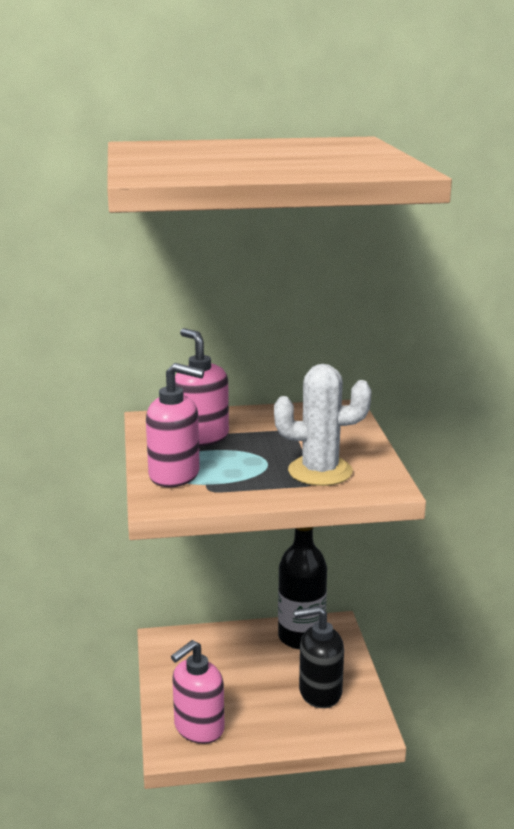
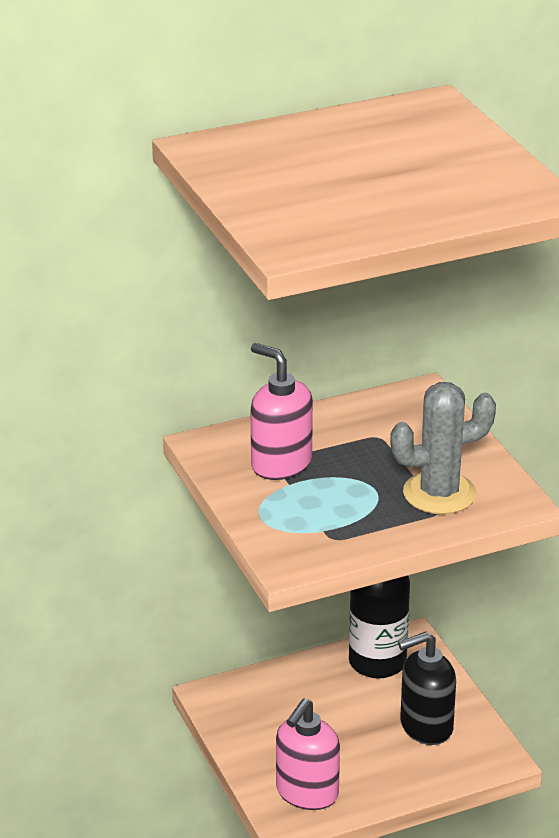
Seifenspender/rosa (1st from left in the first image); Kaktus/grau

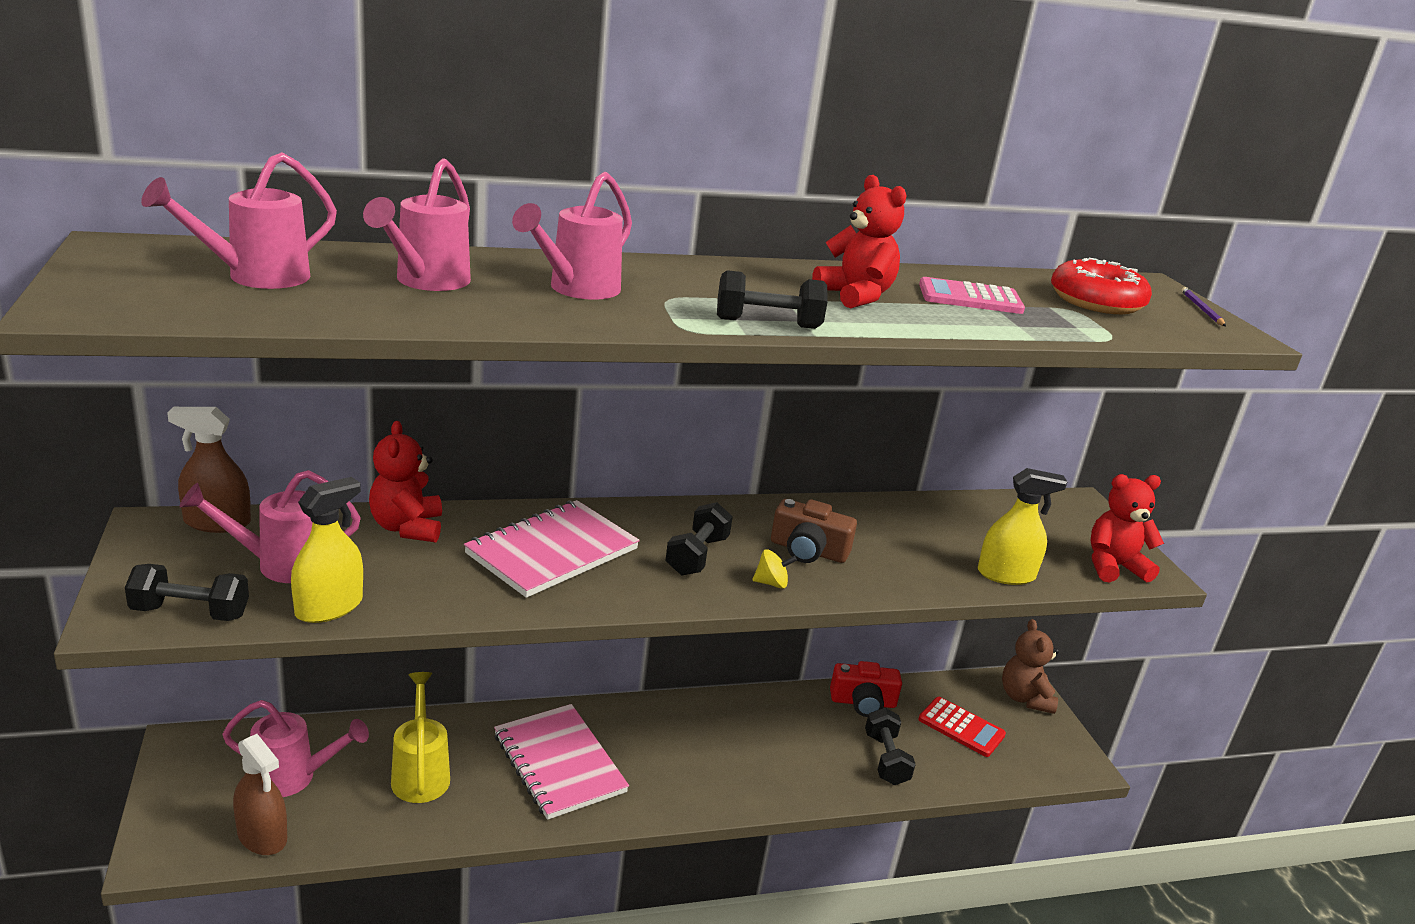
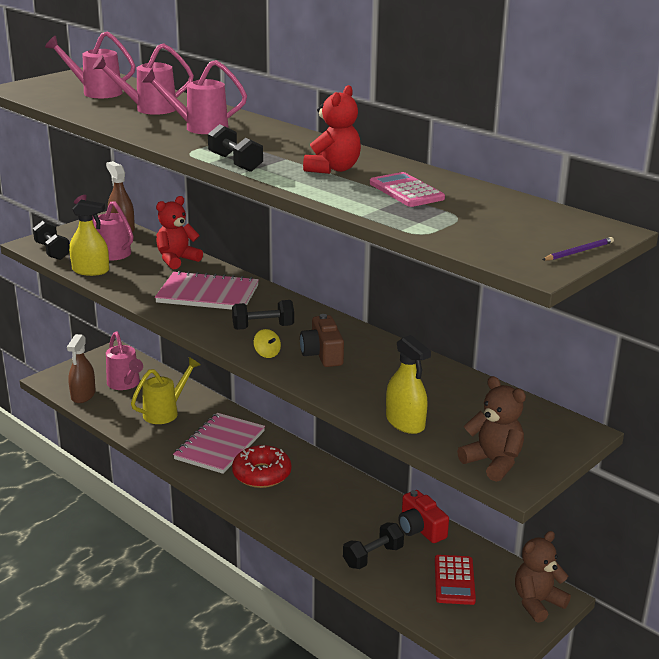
Donut/rot; Teddybär/braun (1st from left)

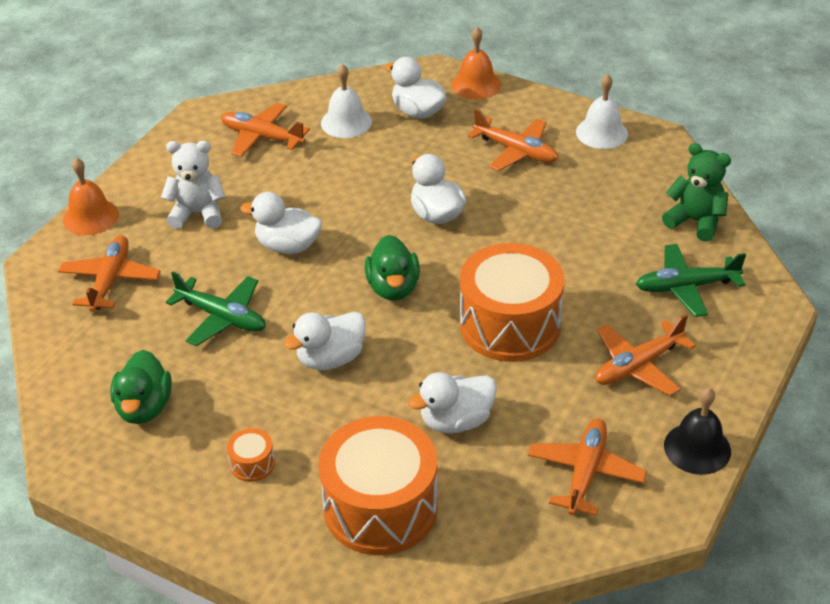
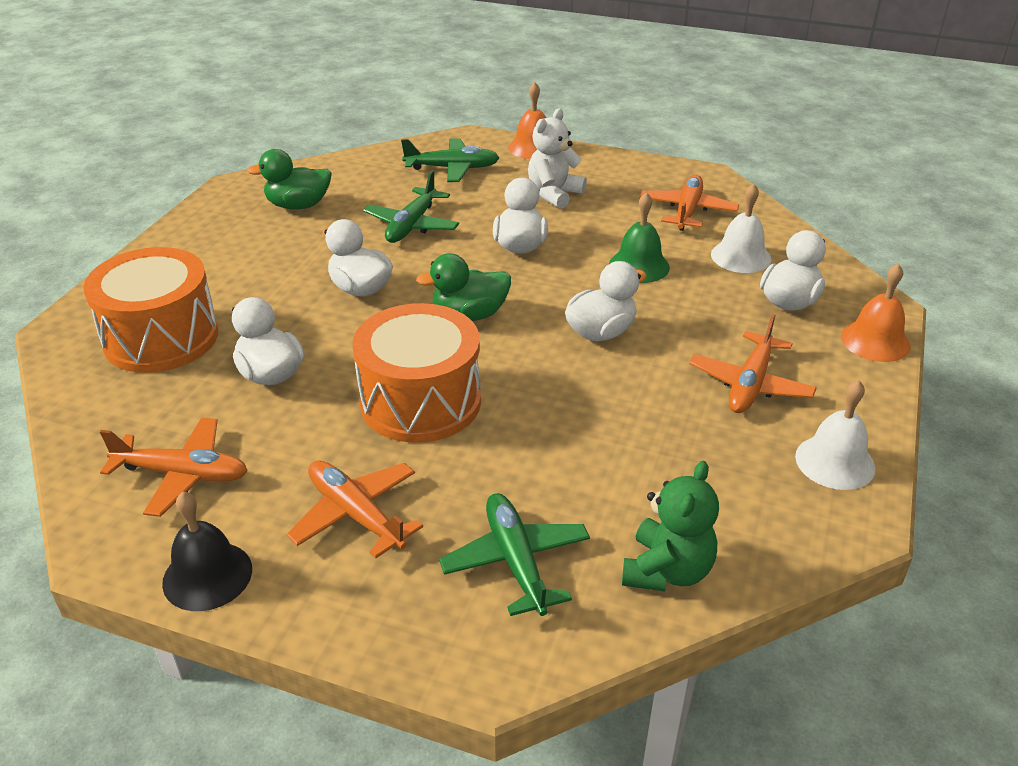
Flugzeug/grün (2nd from left); Teddybär/weiß; Trommel/orange (1st from left in the first image); Glocke/grün

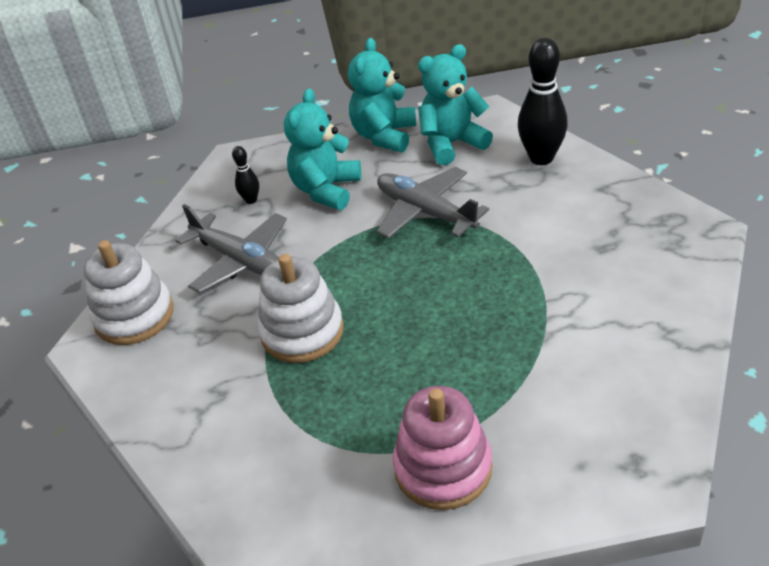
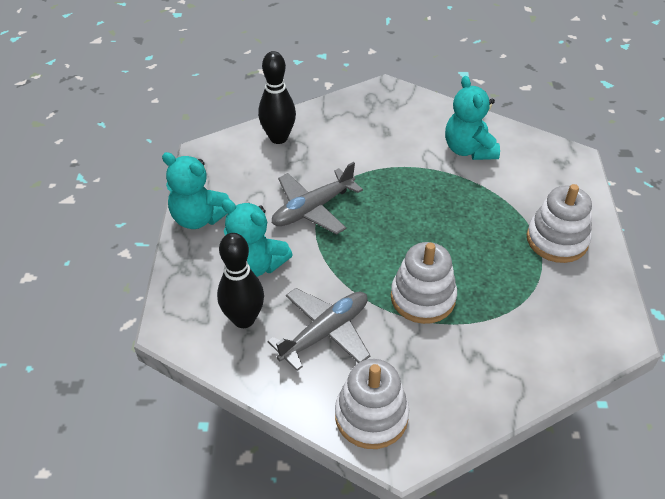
Bowlingkegel/schwarz (1st from left); Stapelspielzeug/weiß (3rd from left); Teddybär/türkis (3rd from left)

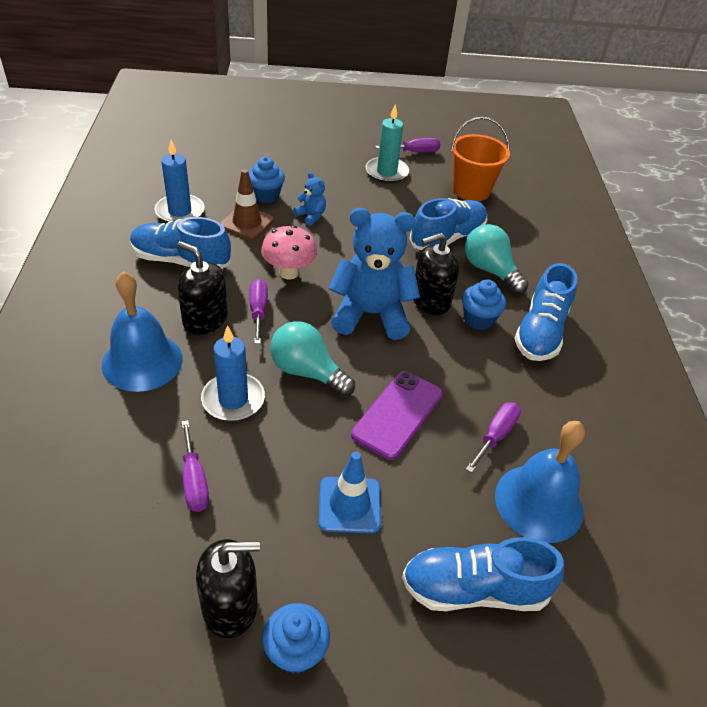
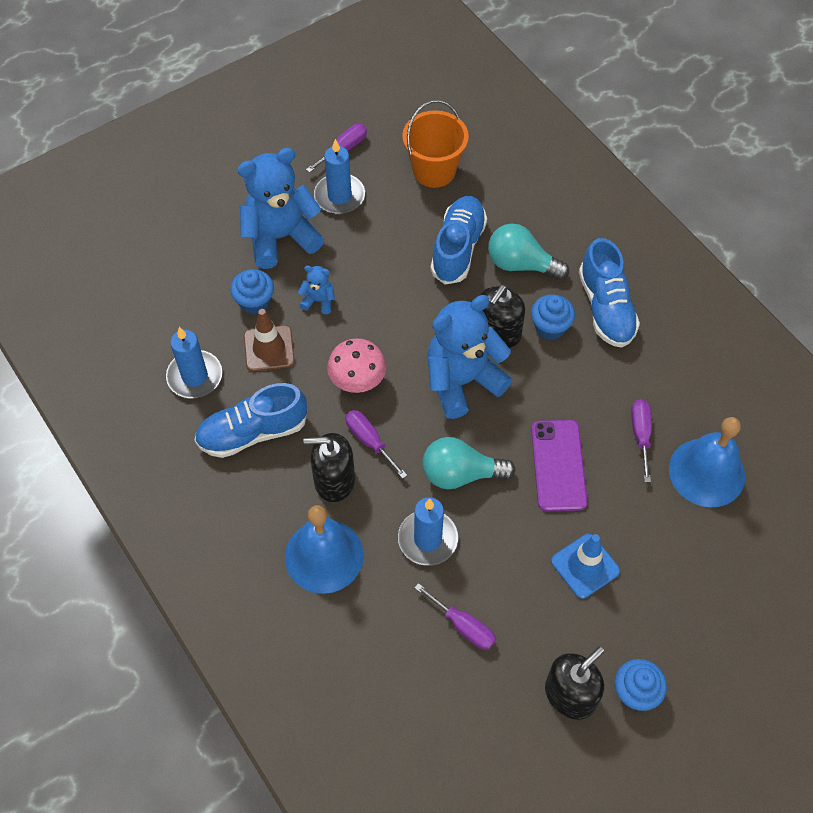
Kerze/blau (2nd from left); Schuh/blau (3rd from left in the first image); Teddybär/blau (1st from left)

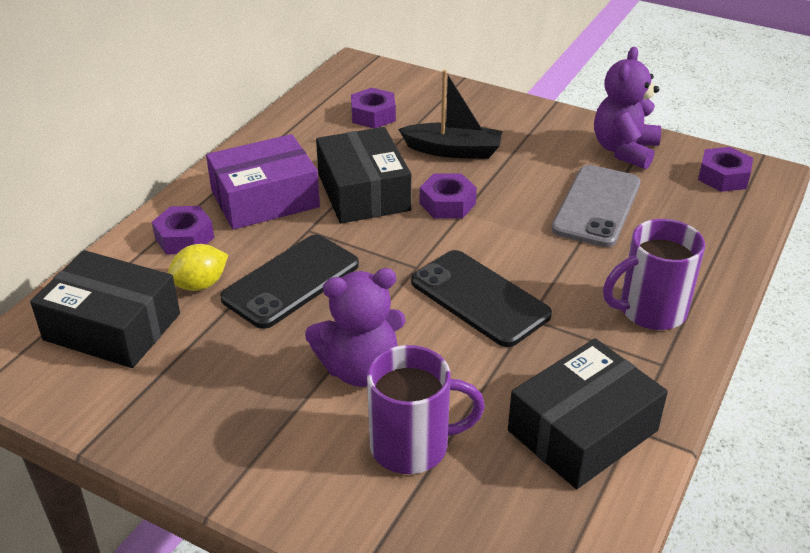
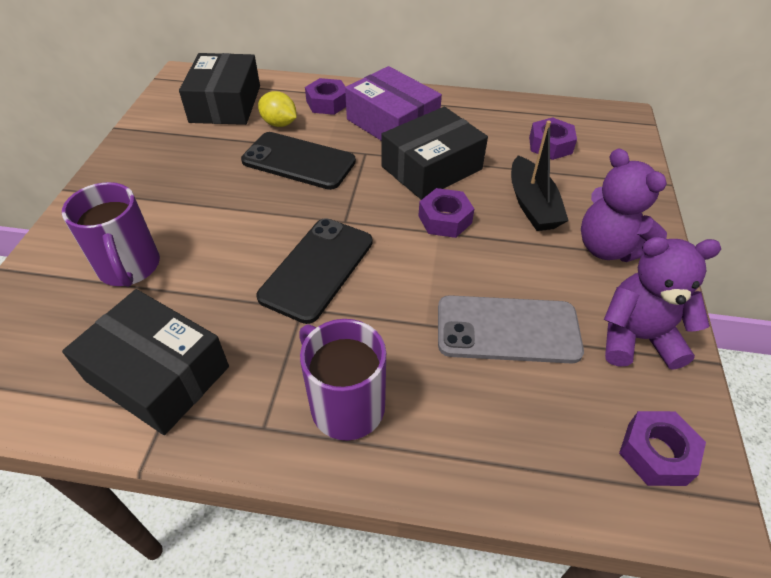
Teddybär/lila (1st from left)

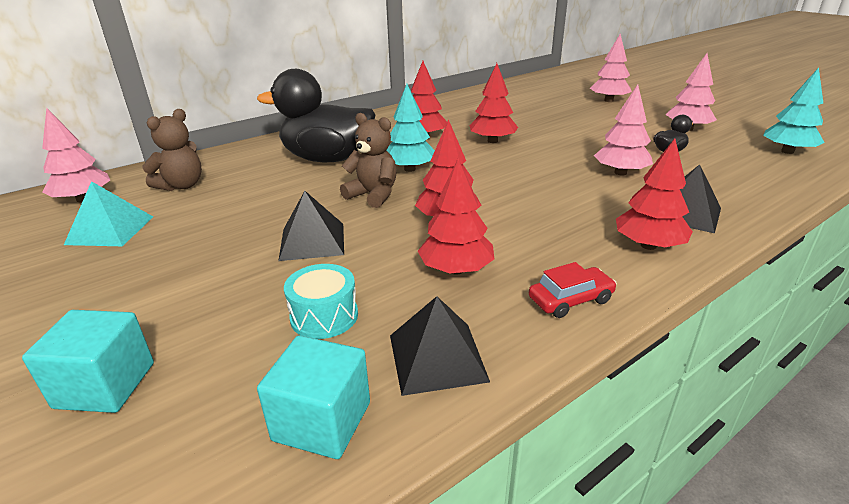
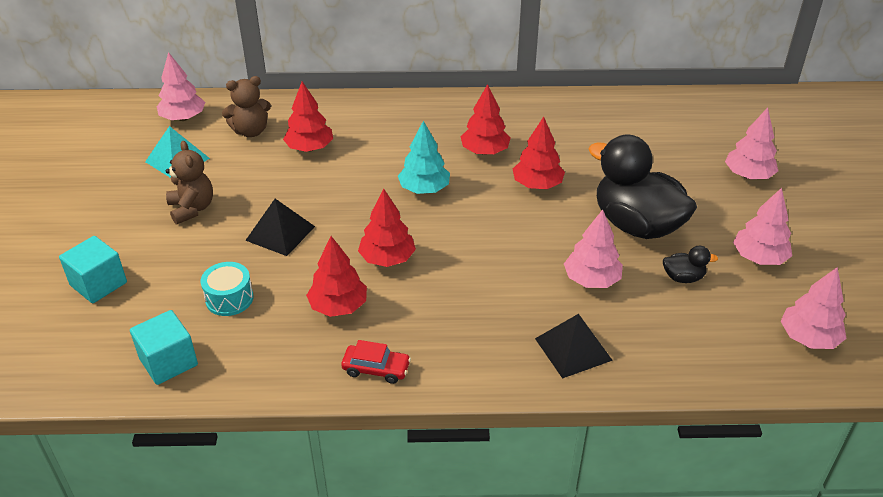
Ente/schwarz (1st from left); Teddybär/braun (1st from left); Pyramide/schwarz (2nd from left in the first image); Baum/rot (1st from left); Baum/rosa (5th from left)

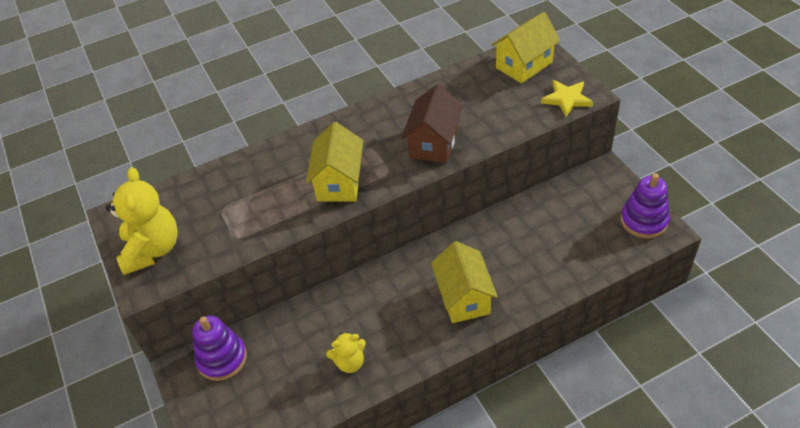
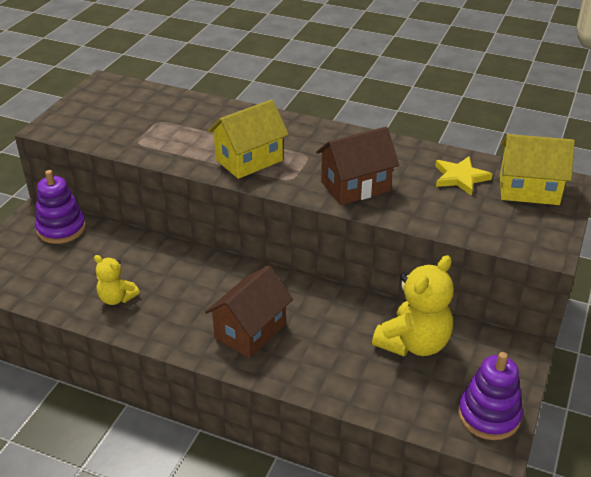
Teddybär/gelb (2nd from left); Haus/braun (1st from left); Stern/gelb

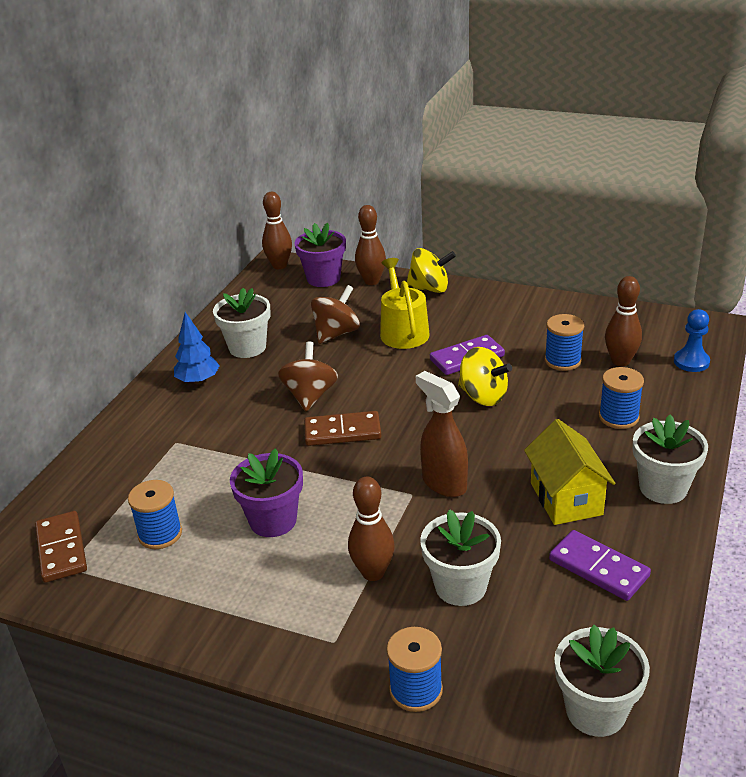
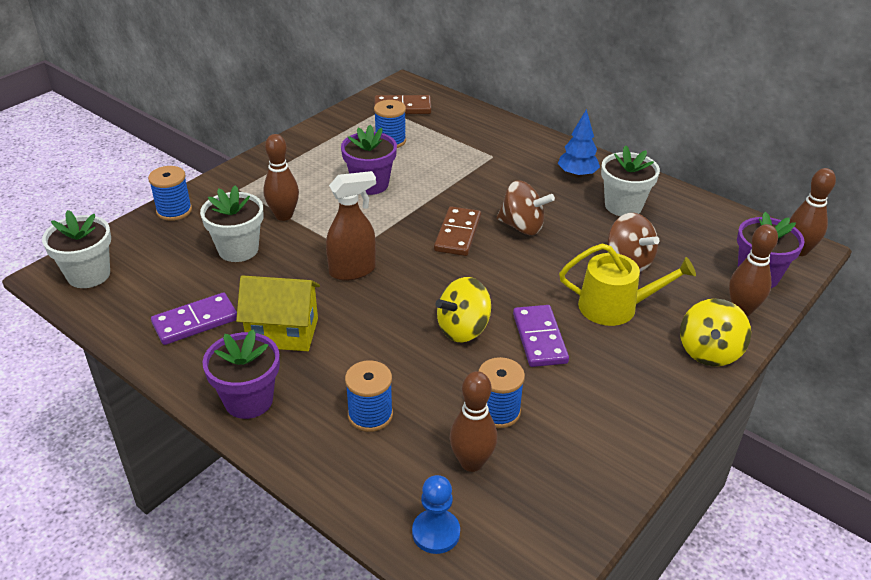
Blumentopf/lila (1st from left)

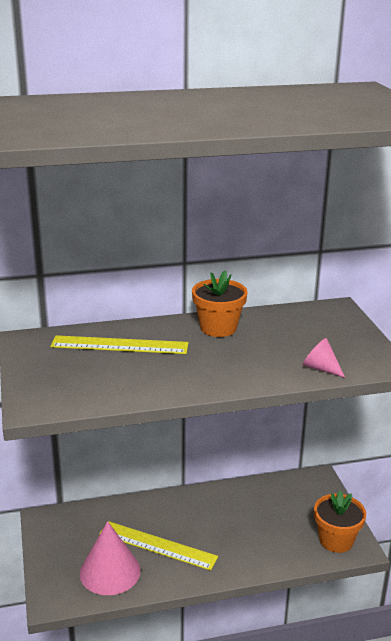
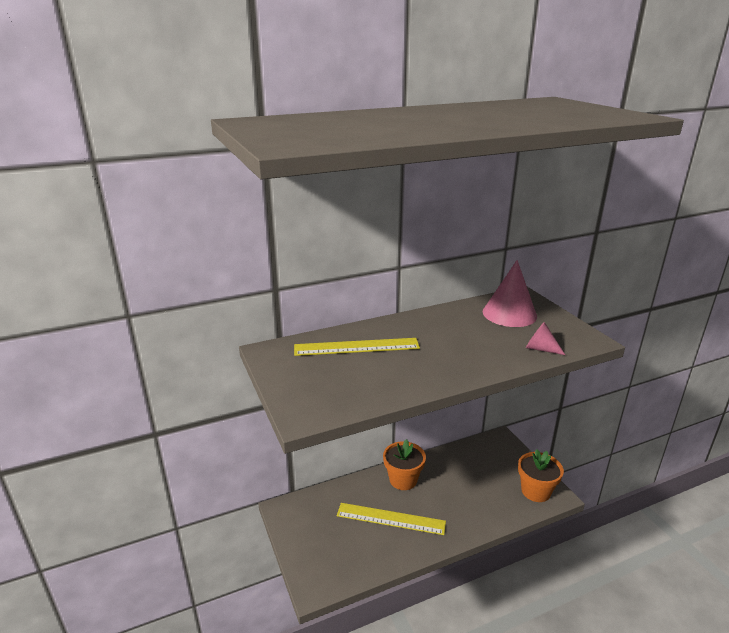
Kegel/rosa (1st from left); Blumentopf/orange (1st from left)

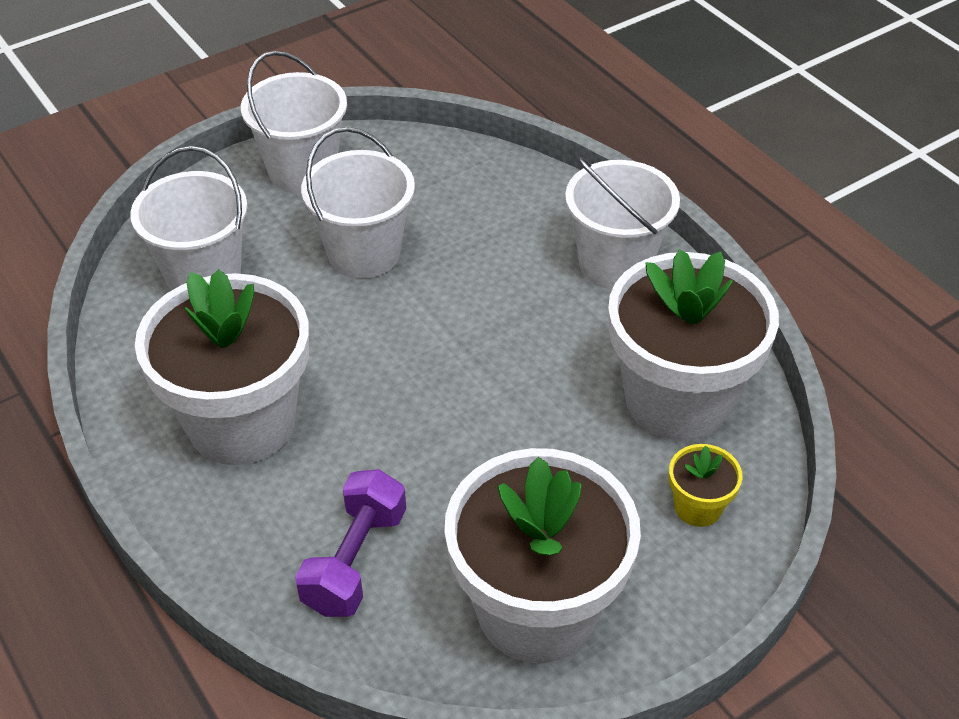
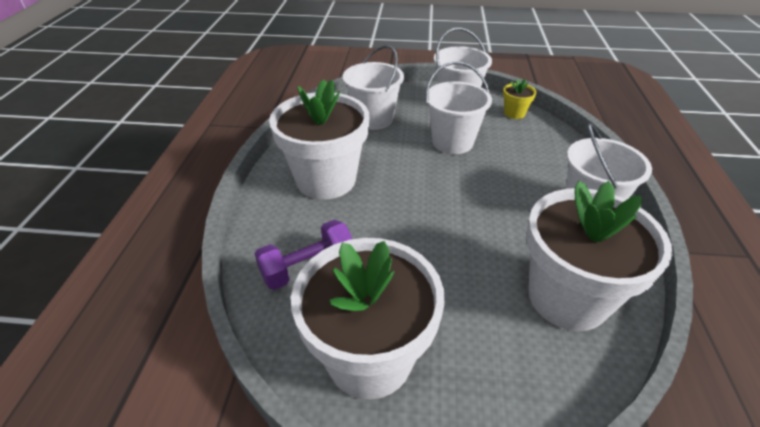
Blumentopf/gelb

